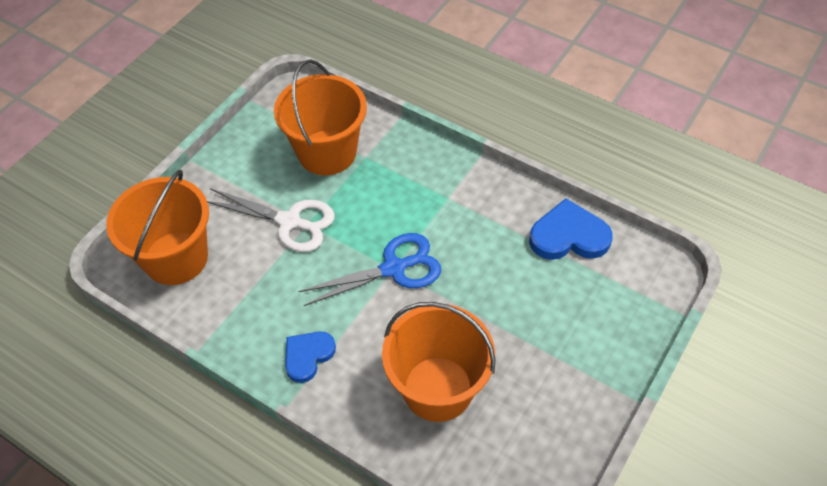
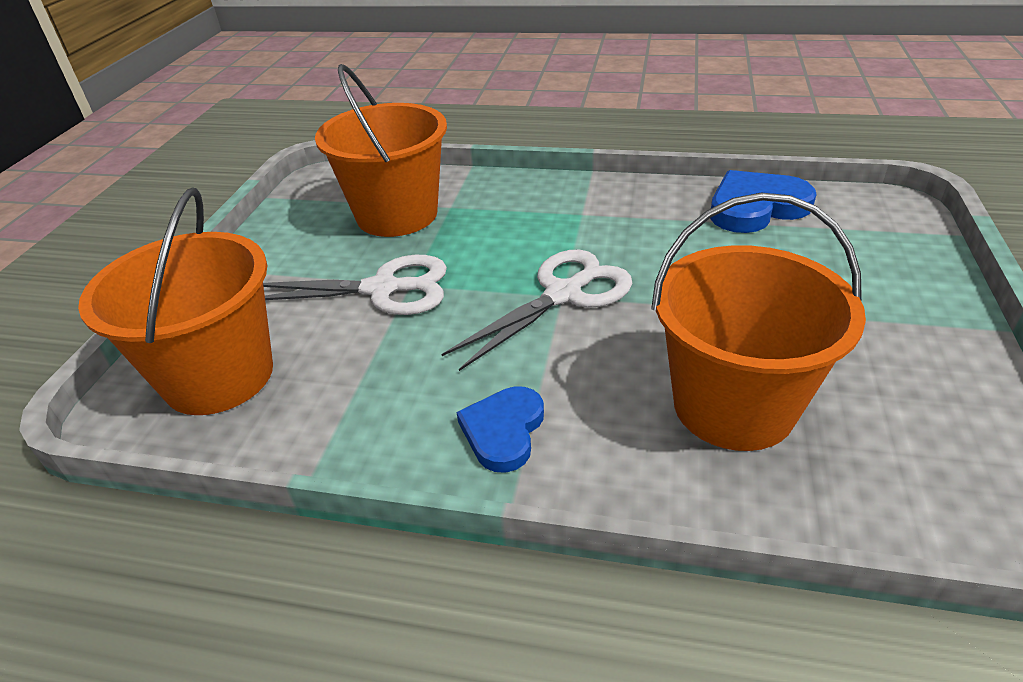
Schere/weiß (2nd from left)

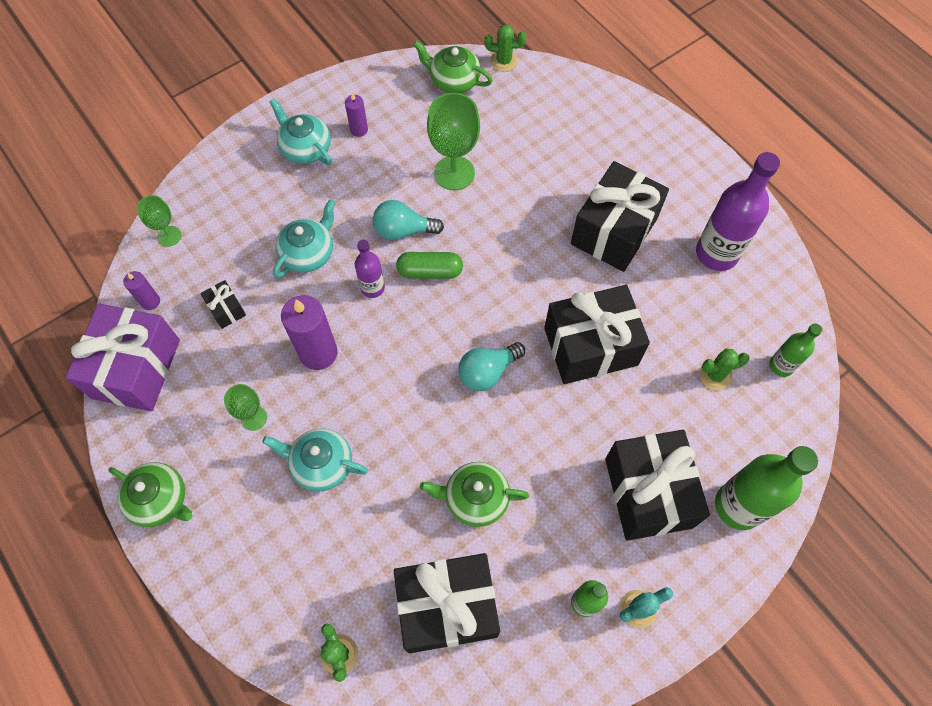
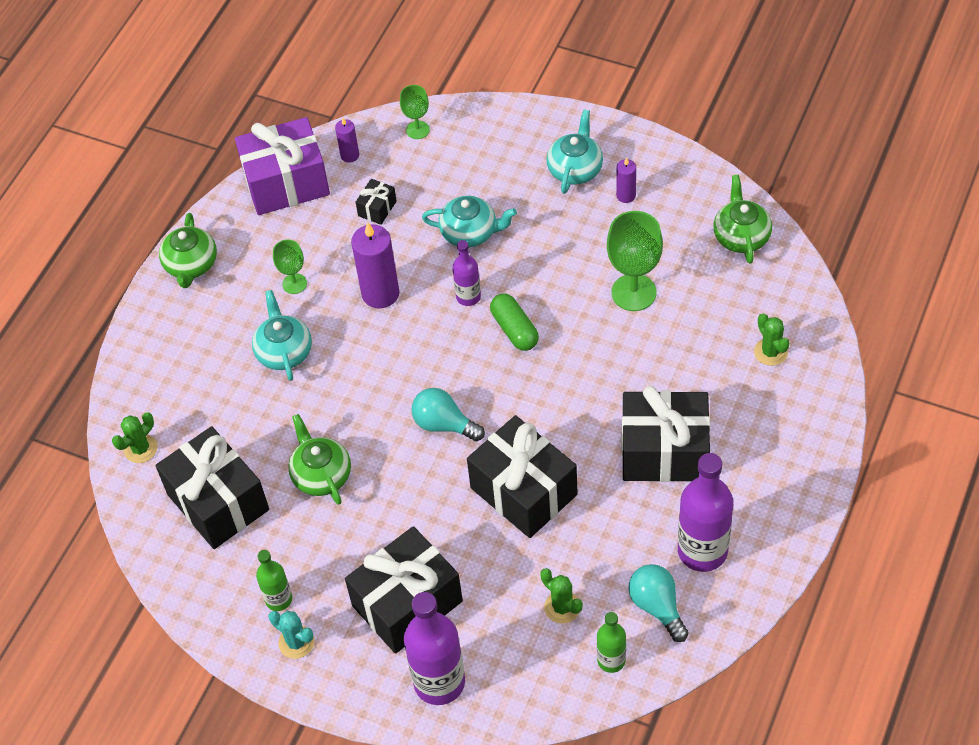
Glühbirne/türkis (2nd from left); Kaktus/grün (3rd from left); Flasche/lila (1st from left)

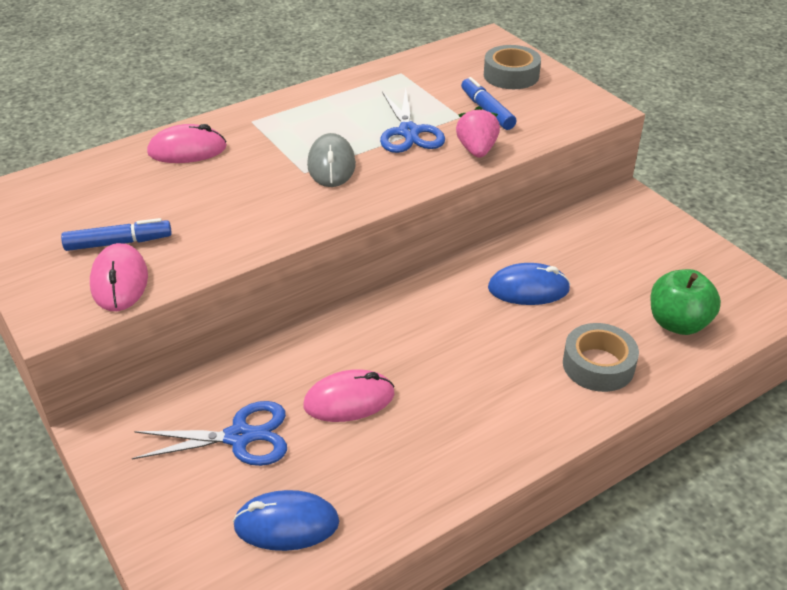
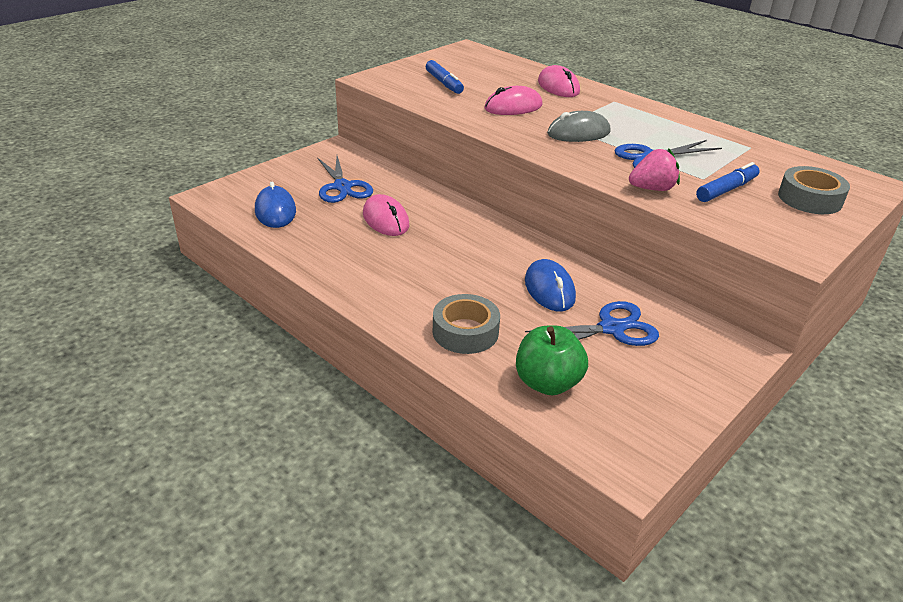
Computermaus/rosa (2nd from left); Schere/blau (2nd from left)

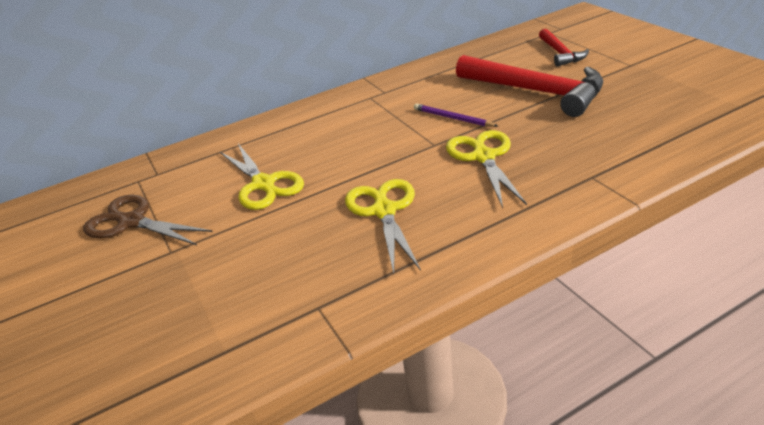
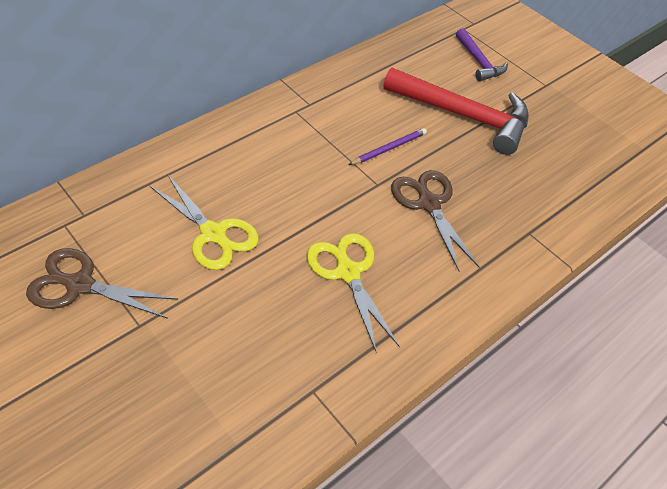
Bleistift/lila; Schere/braun (2nd from left); Hammer/lila

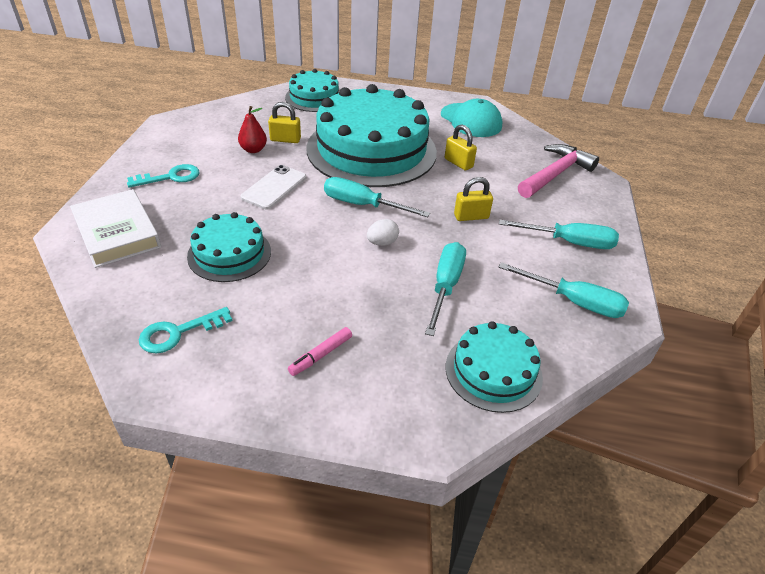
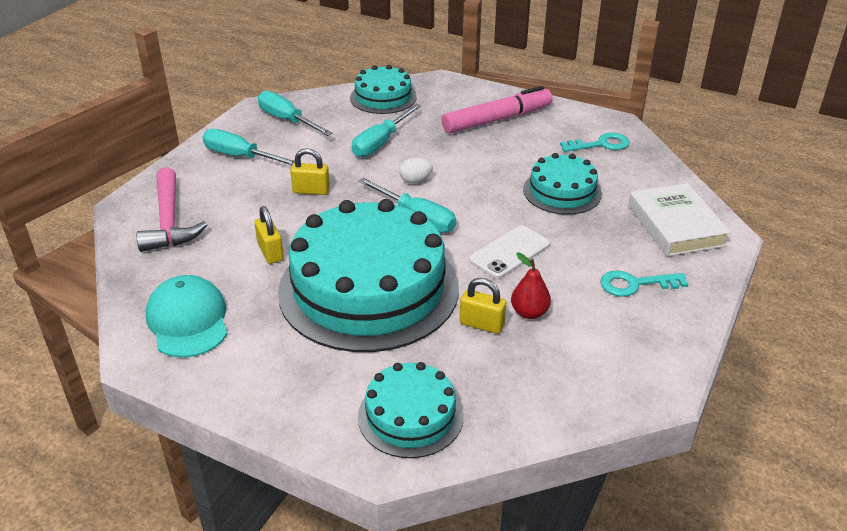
Filzstift/rosa; Hammer/rosa

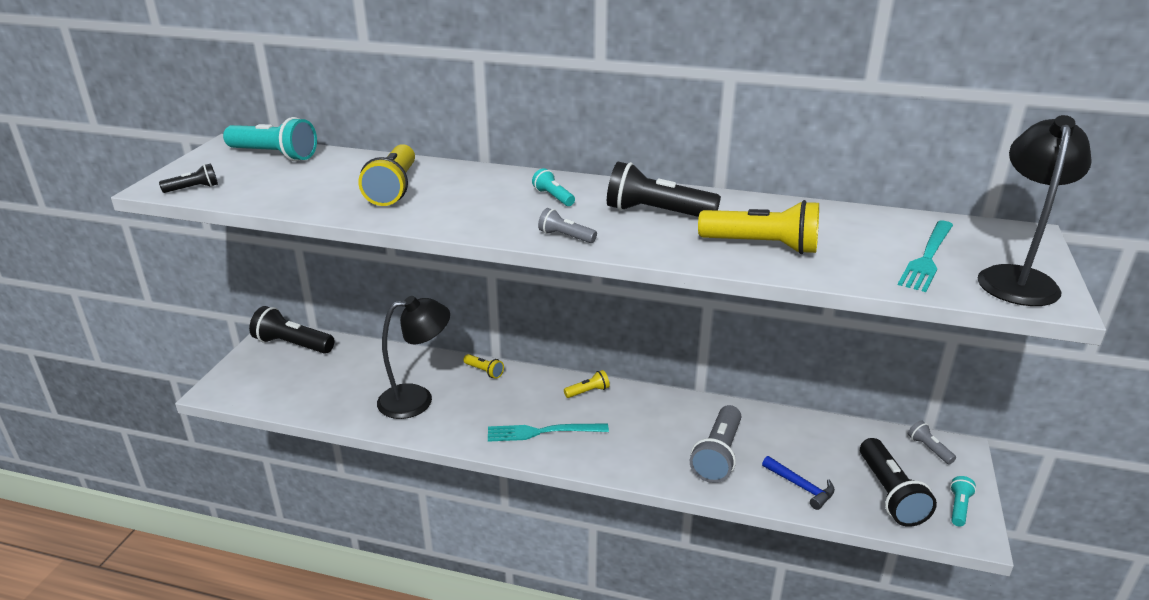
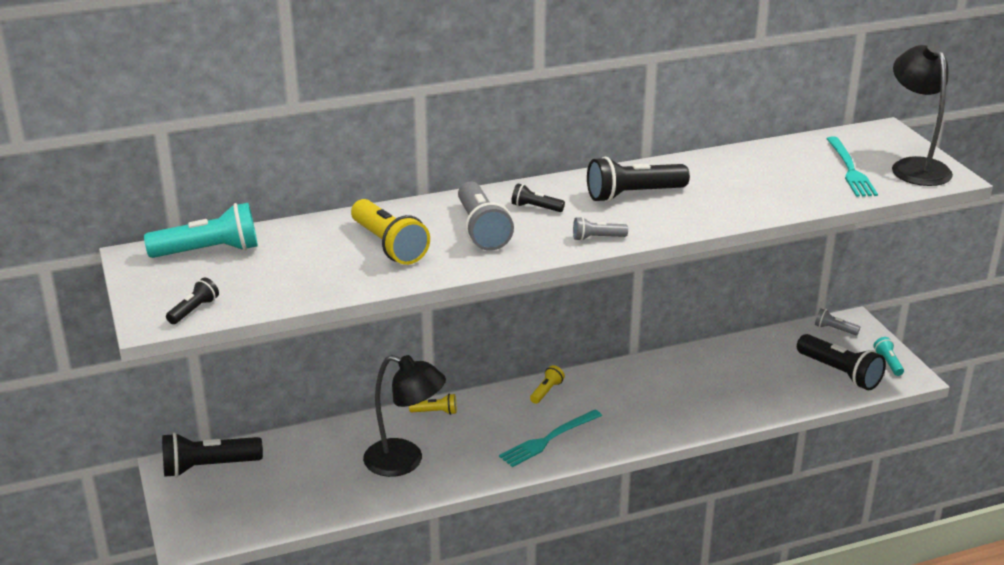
Lampe/schwarz (1st from left); Taschenlampe/schwarz (3rd from left); Taschenlampe/grau (1st from left); Taschenlampe/gelb (4th from left in the first image); Hammer/blau

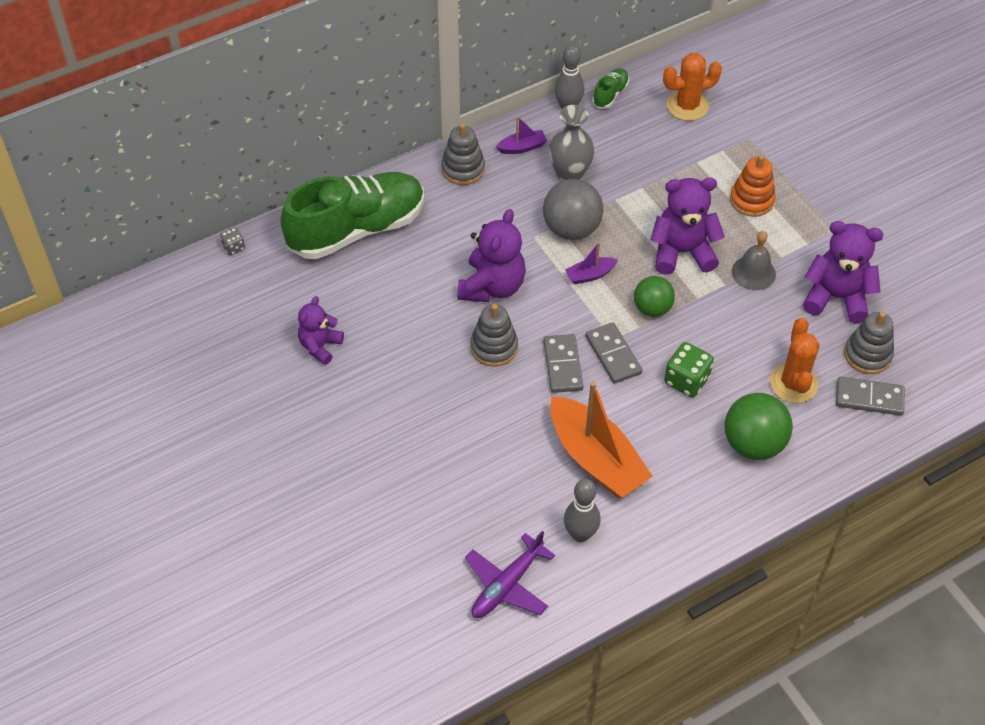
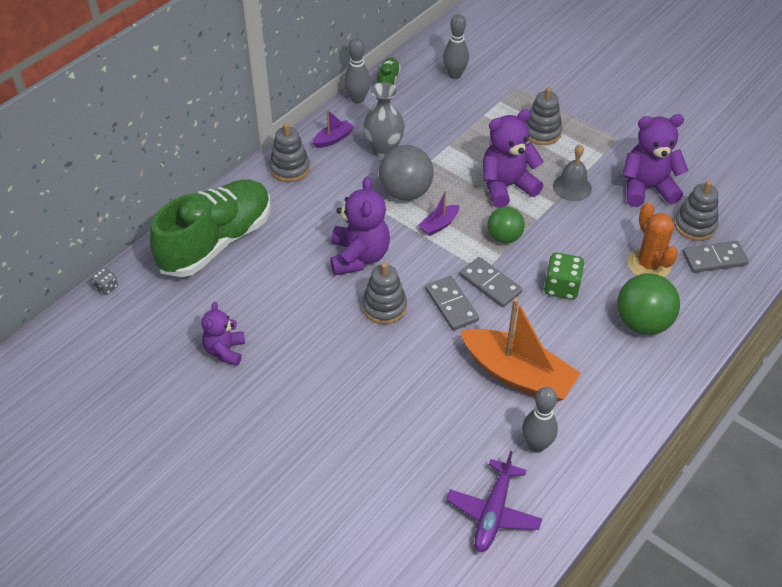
Bowlingkegel/grau (2nd from left); Stapelspielzeug/grau (3rd from left)

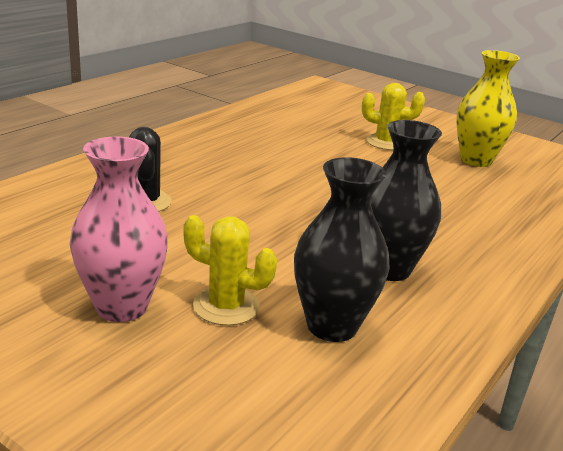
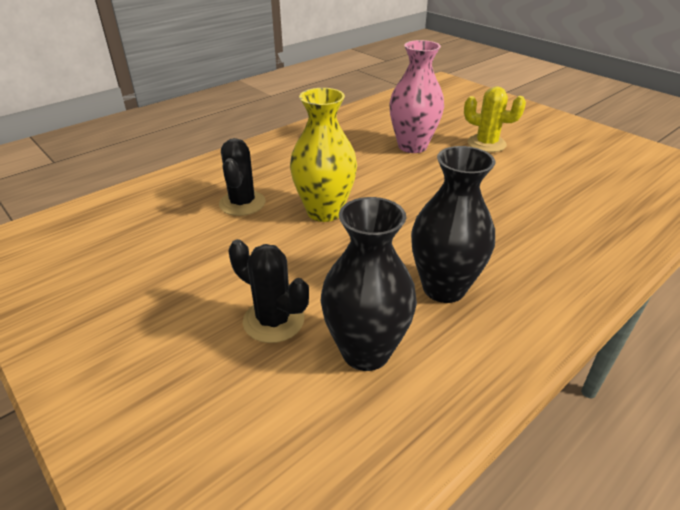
Vase/rosa; Kaktus/schwarz (2nd from left); Vase/gelb

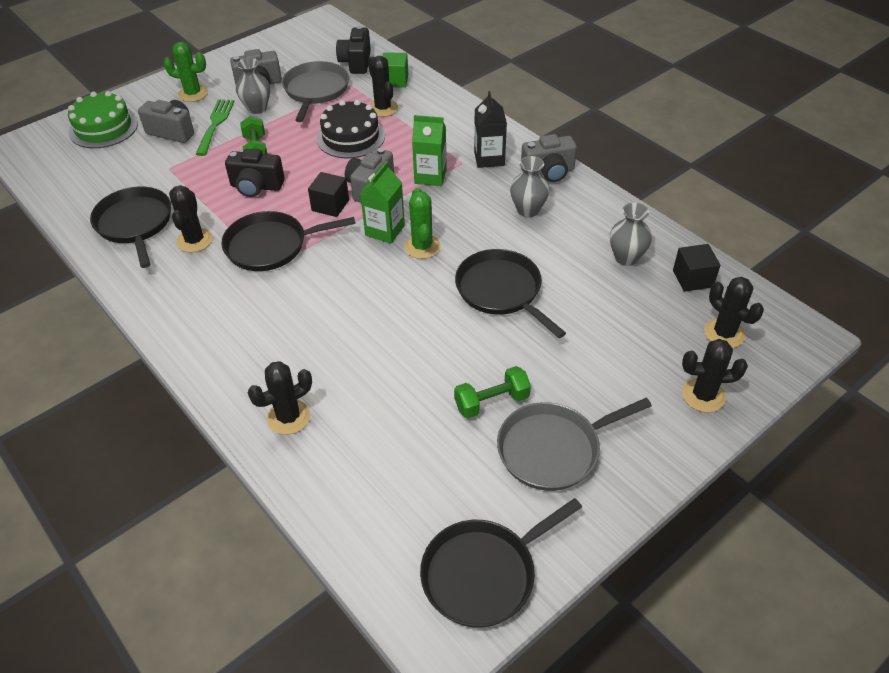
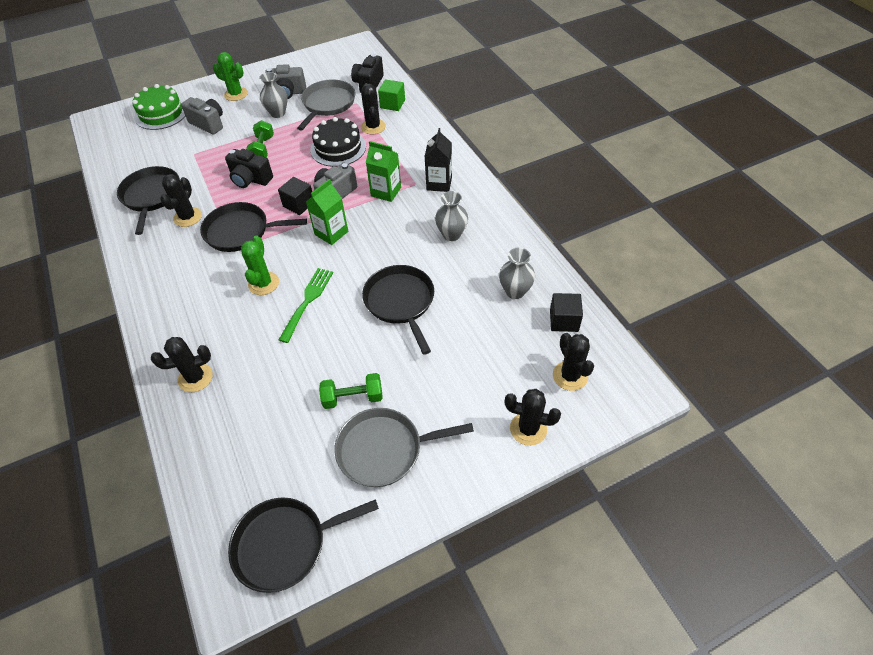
Gabel/grün; Kaktus/grün (2nd from left); Kamera/grau (4th from left in the first image)

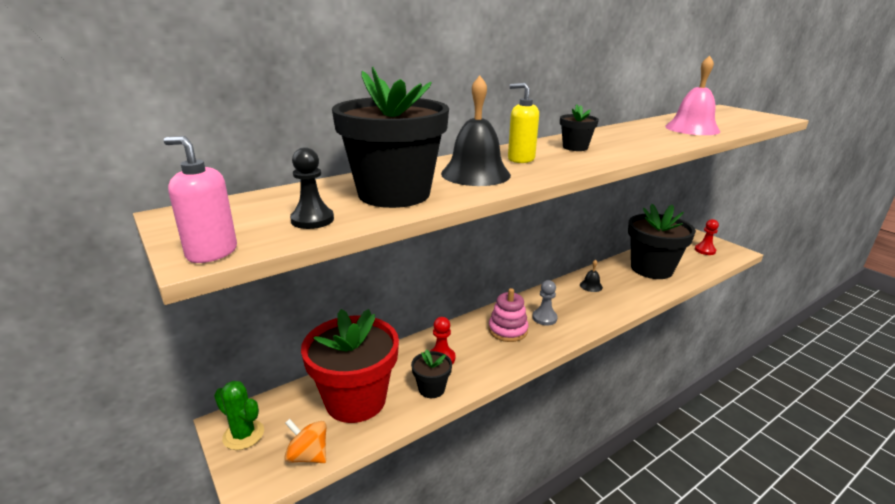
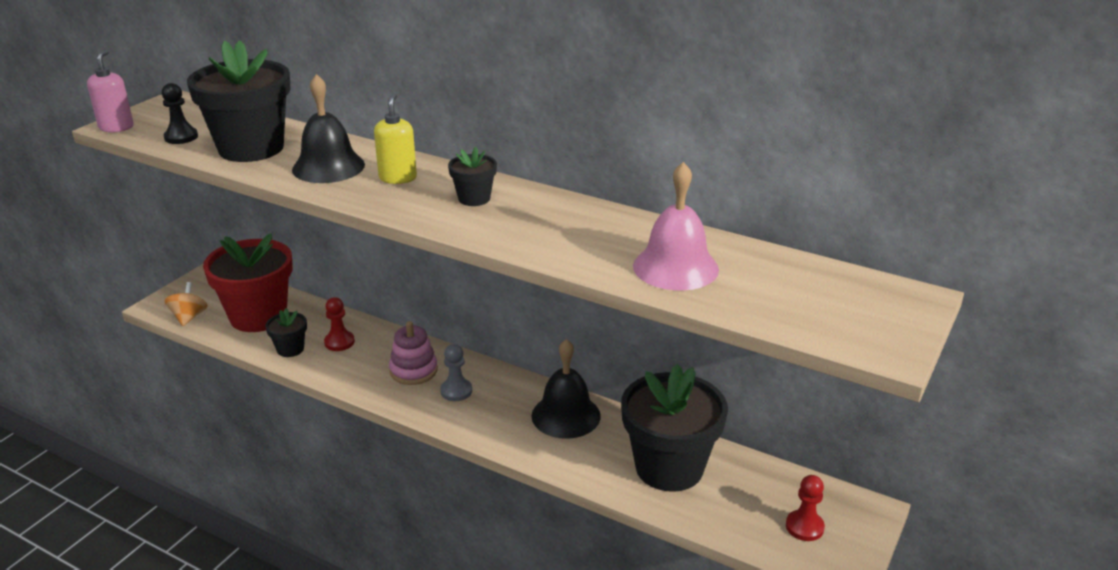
Kaktus/grün; Glocke/schwarz (2nd from left)

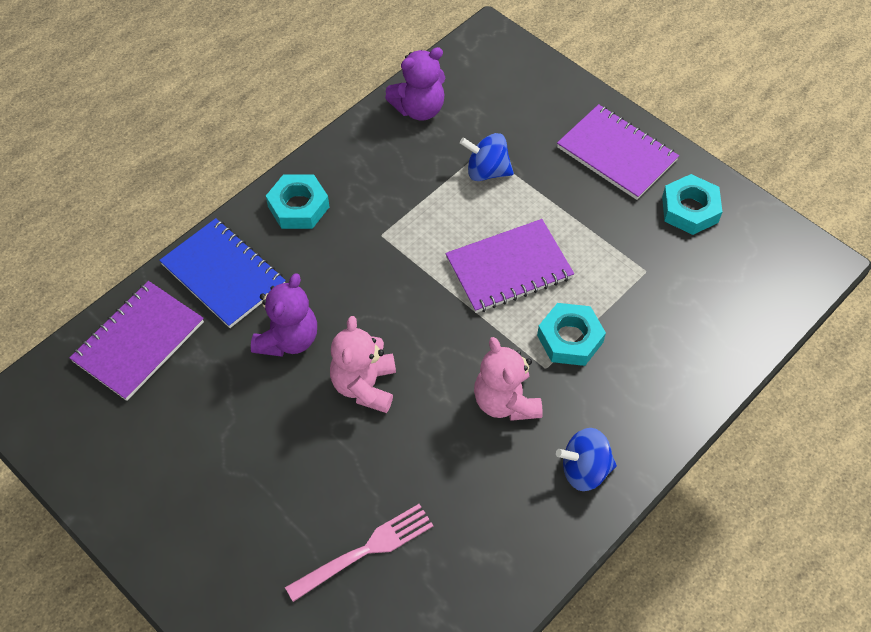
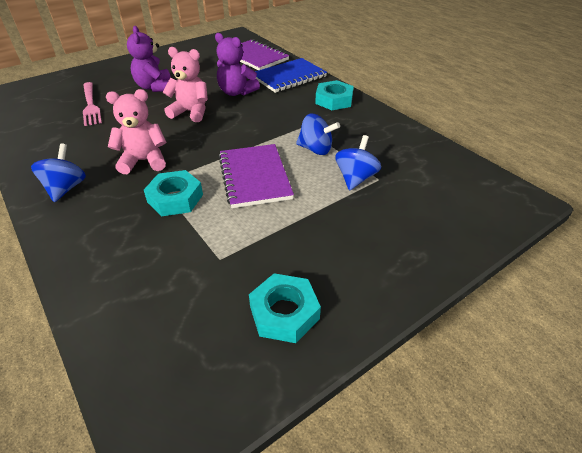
Teddybär/lila (1st from left); Notizbuch/lila (3rd from left in the first image); Kreisel/blau (2nd from left)

